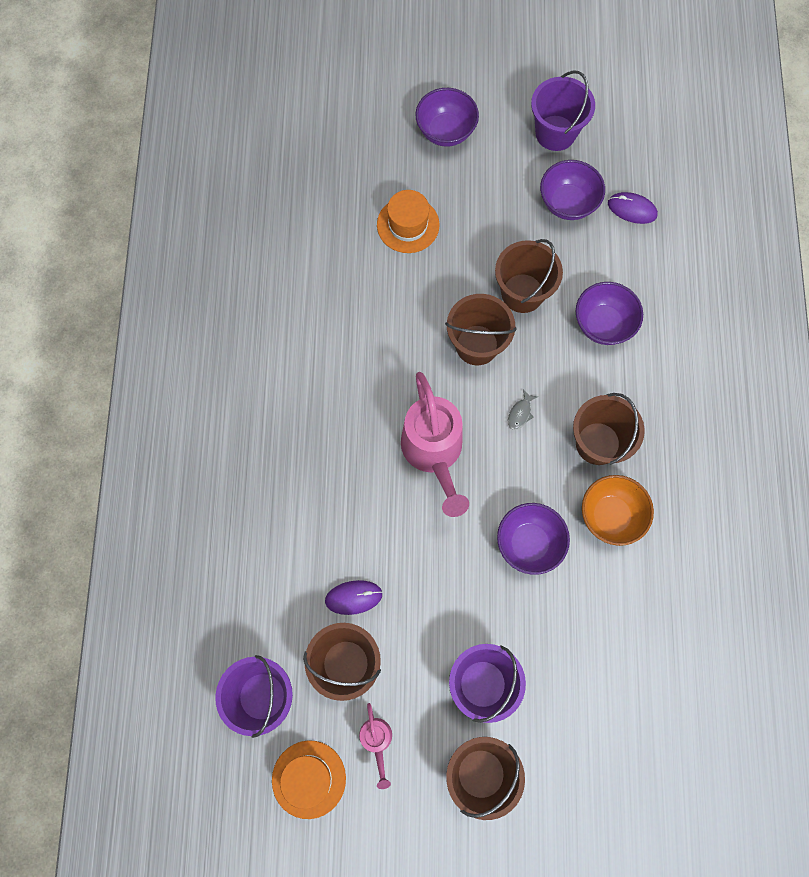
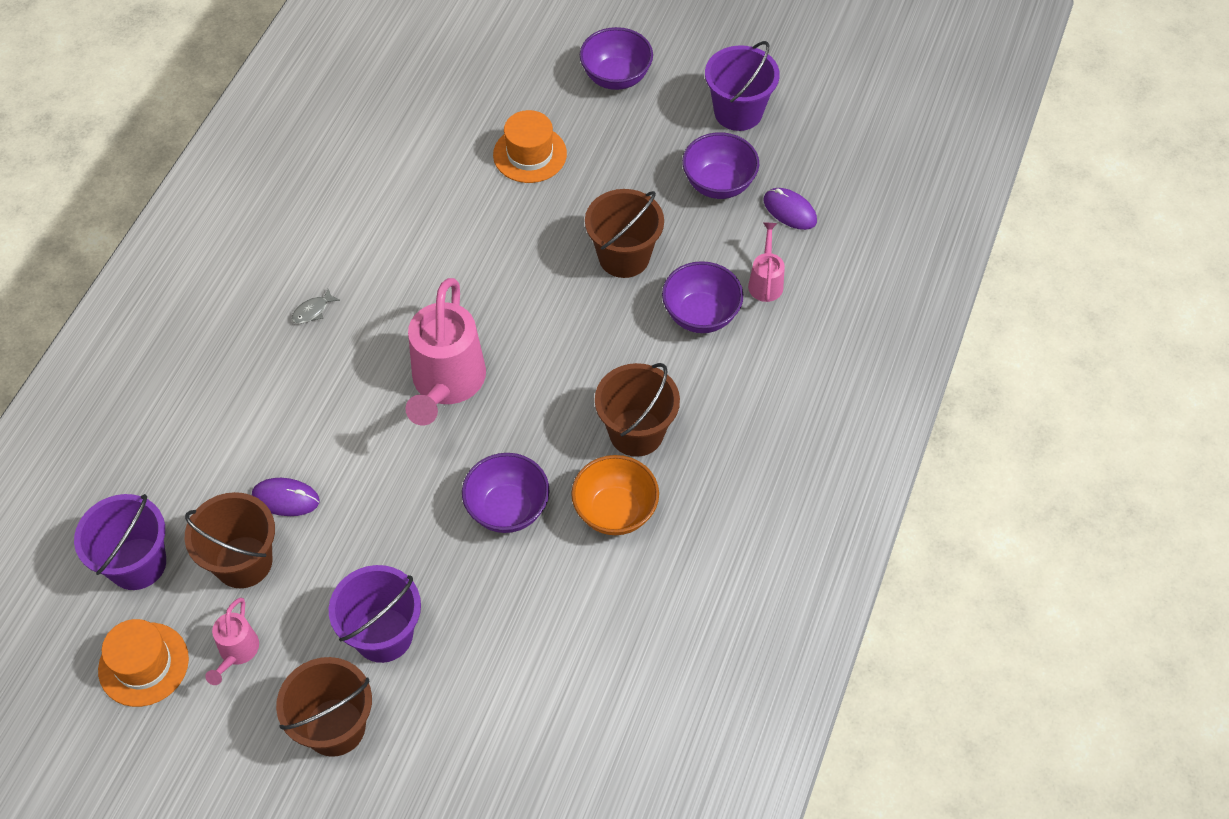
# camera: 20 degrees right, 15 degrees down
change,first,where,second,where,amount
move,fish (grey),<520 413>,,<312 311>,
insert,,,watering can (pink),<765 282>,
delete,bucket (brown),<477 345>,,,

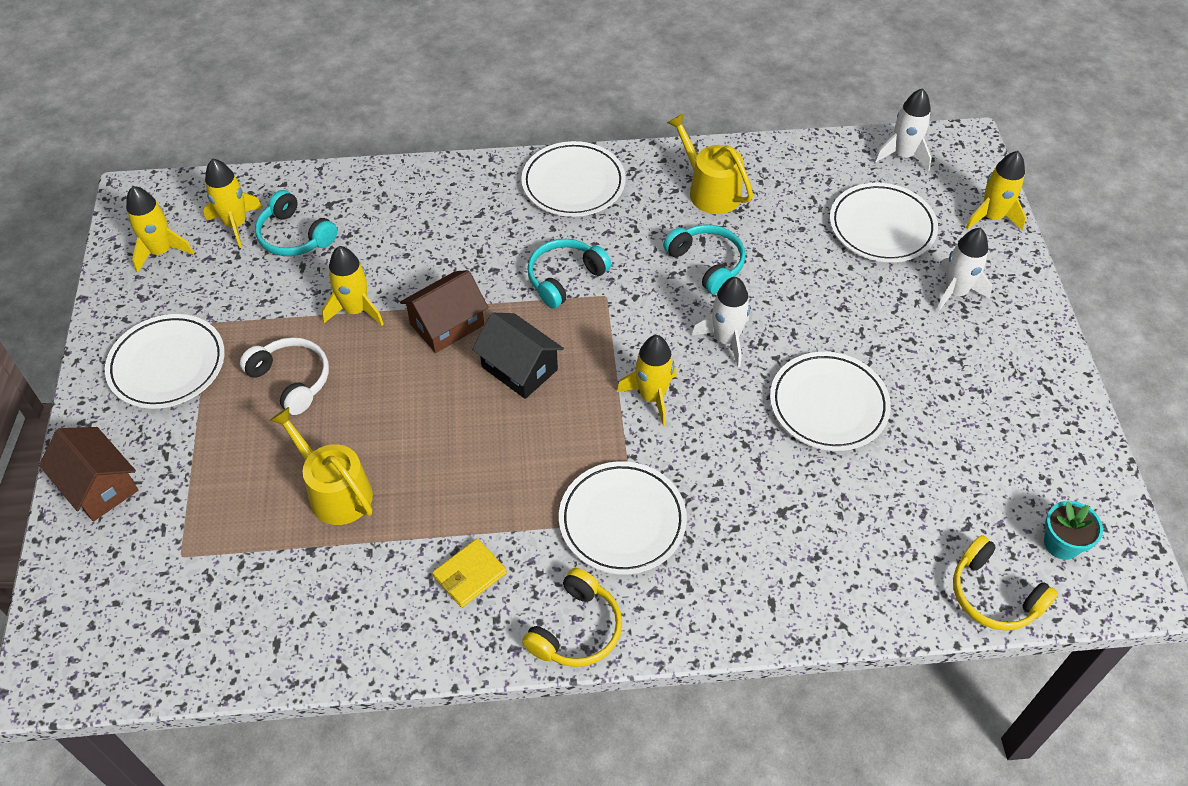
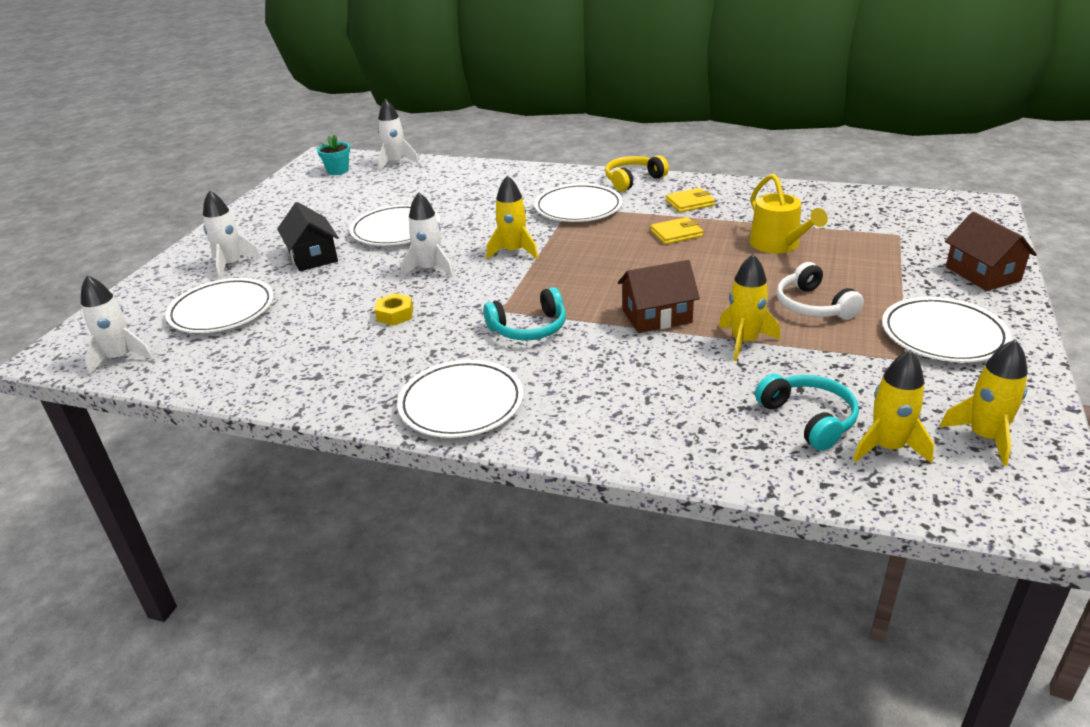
# camera: 155 degrees left, 20 degrees down
change,first,where,second,where,amount
move,house (black),<519 368>,,<313 256>,
replace,headphones (turquoise),<707 263>,nut (yellow),<395 315>,
replace,headphones (yellow),<994 595>,rocket (white),<395 163>,
insert,,,wallet (yellow),<676 234>,
delete,watering can (yellow),<710 190>,,,
delete,rocket (yellow),<992 217>,,,

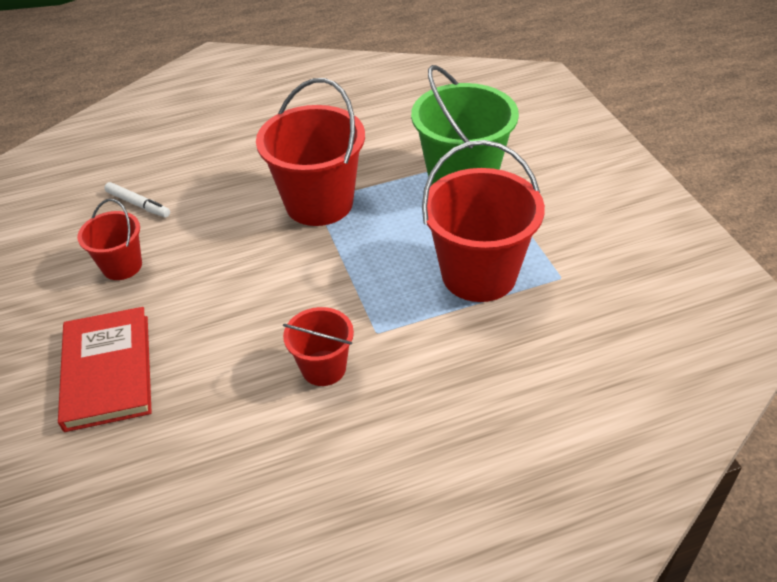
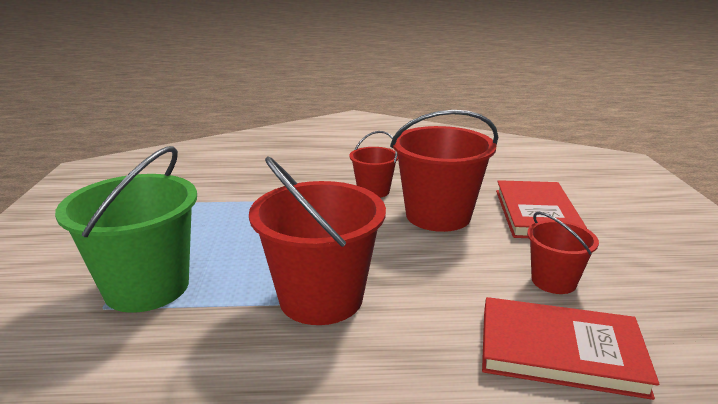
# camera: 165 degrees left, 20 degrees down
change,first,where,second,where,amount
move,bucket (red),<479 274>,,<438 215>,
replace,marker (white),<138 204>,book (red),<560 351>,

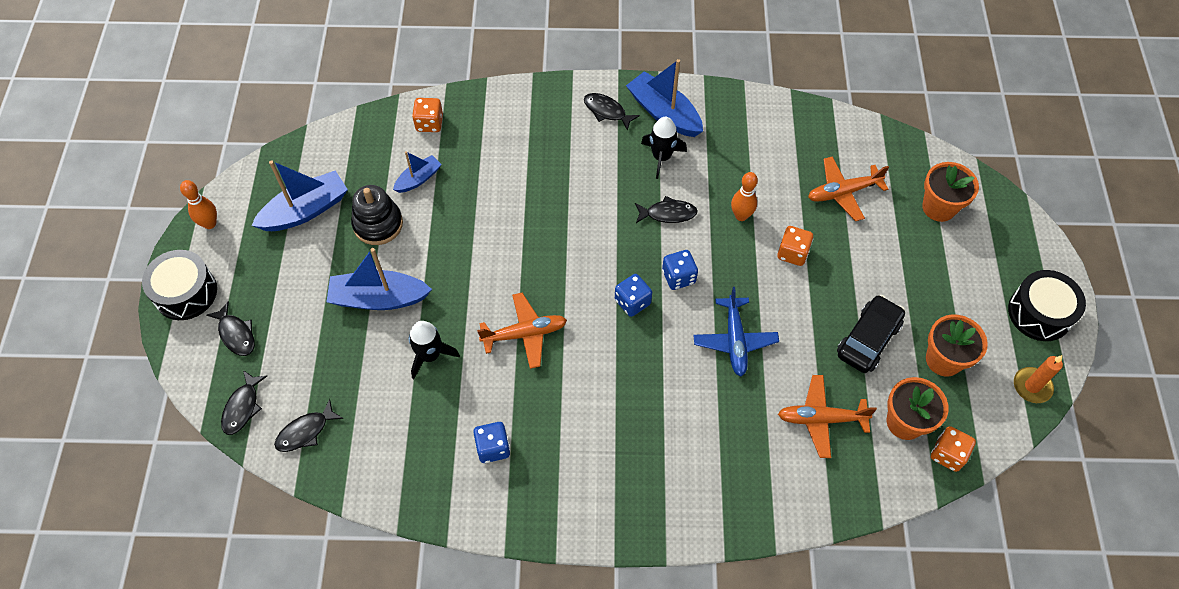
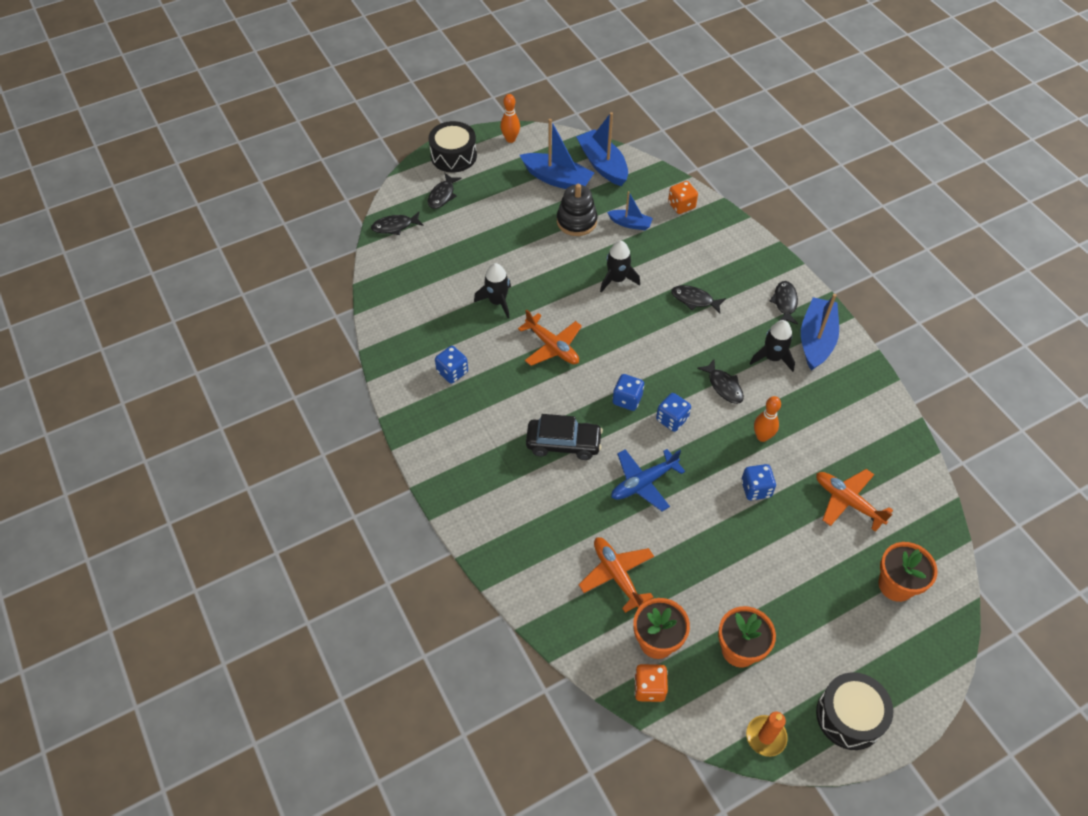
# camera: 60 degrees right, 5 degrees down
change,first,where,second,where,amount
move,car (black),<868 339>,,<563 443>,
move,boat (blue),<379 298>,,<603 165>,
insert,,,rocket (black),<617 279>,
move,fish (black),<305 432>,,<694 300>,
recolor,dice (orange),<792 253>,dice (blue),<756 489>,

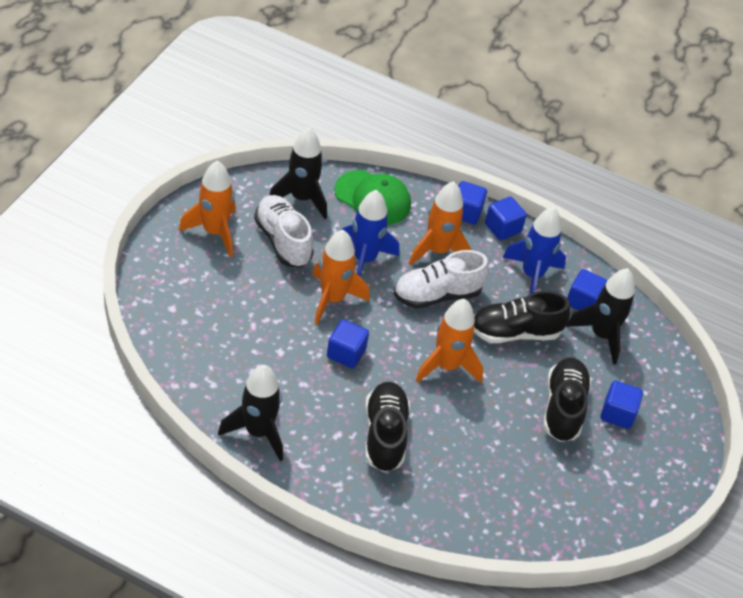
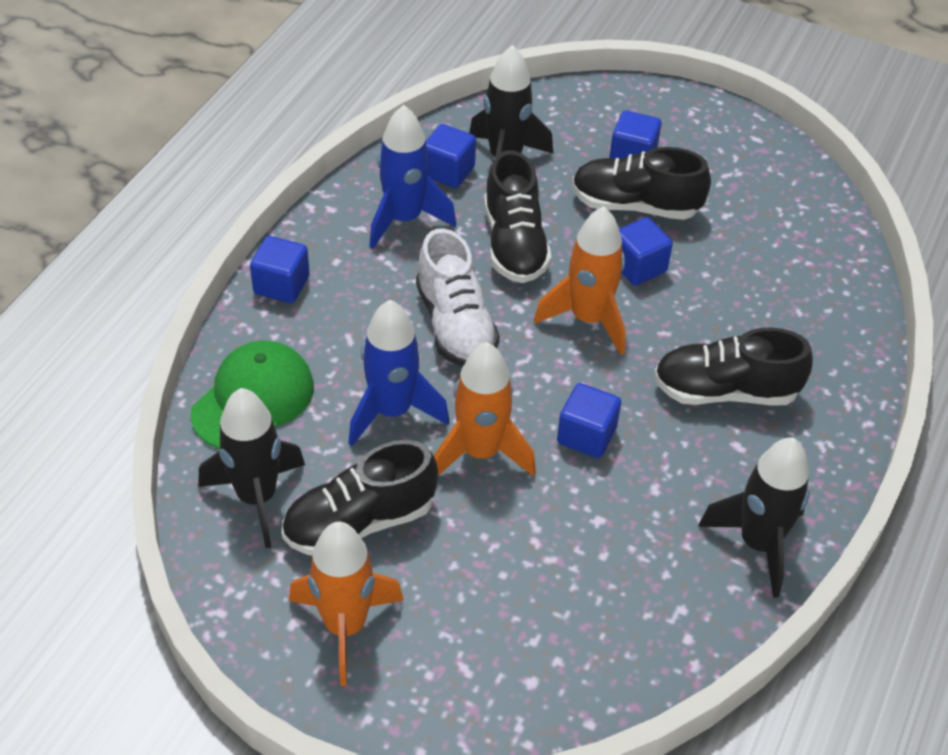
# camera: 85 degrees left, 0 degrees up
change,first,where,second,where,amount
recolor,shoe (white),<283 241>,shoe (black),<359 522>,
move,cube (blue),<502 228>,,<638 267>,
delete,rocket (orange),<438 251>,,,

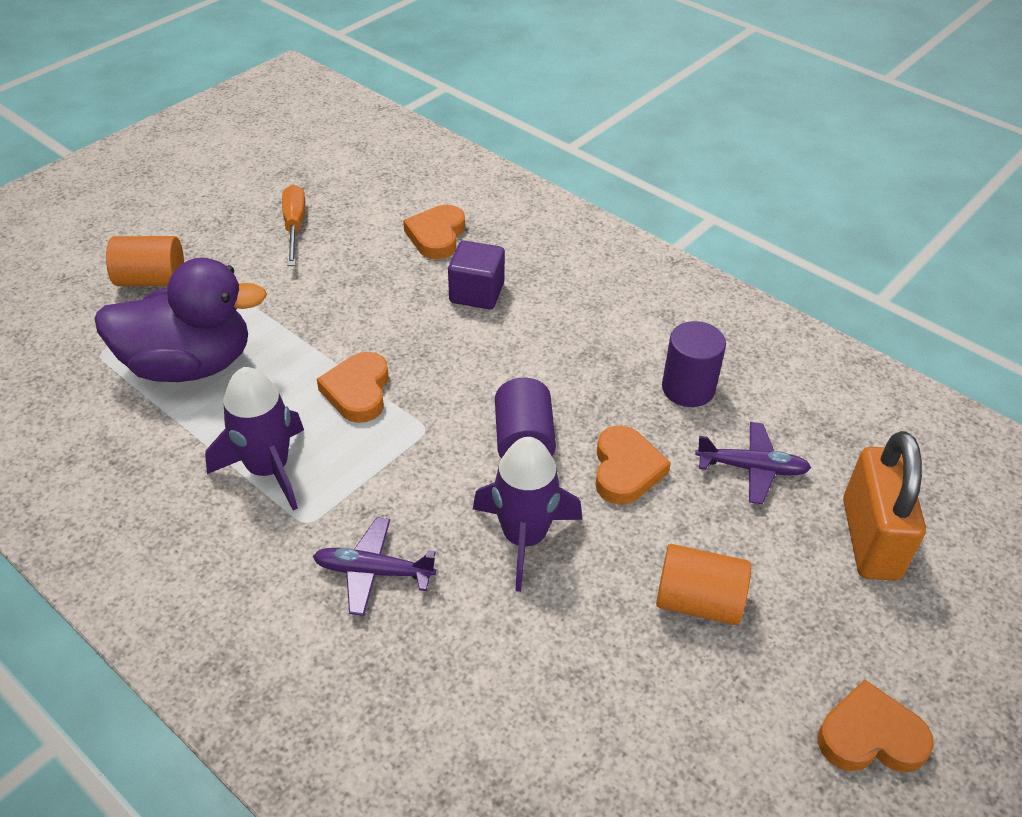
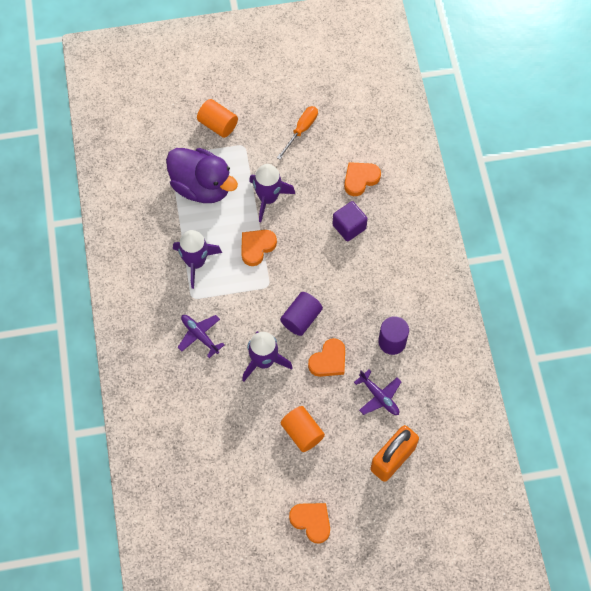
# camera: 40 degrees right, 20 degrees up
change,first,where,second,where,amount
insert,,,rocket (purple),<268 198>,

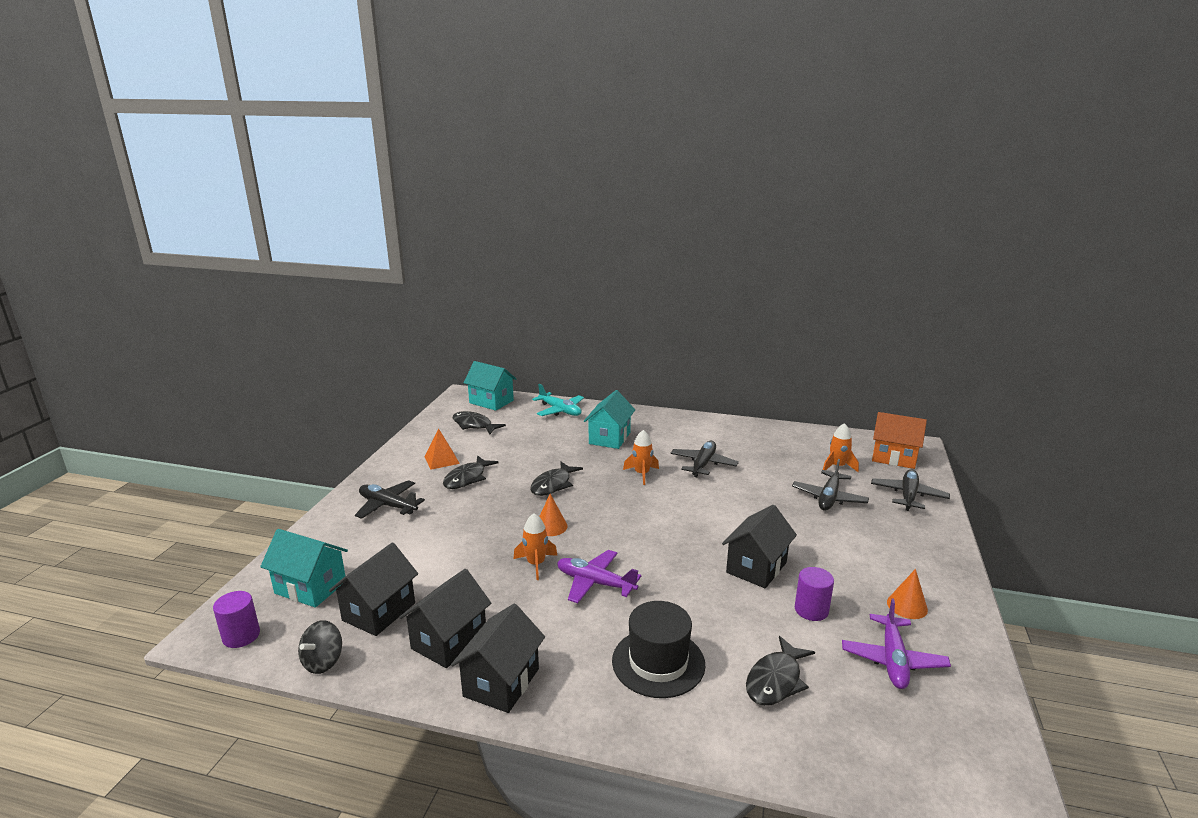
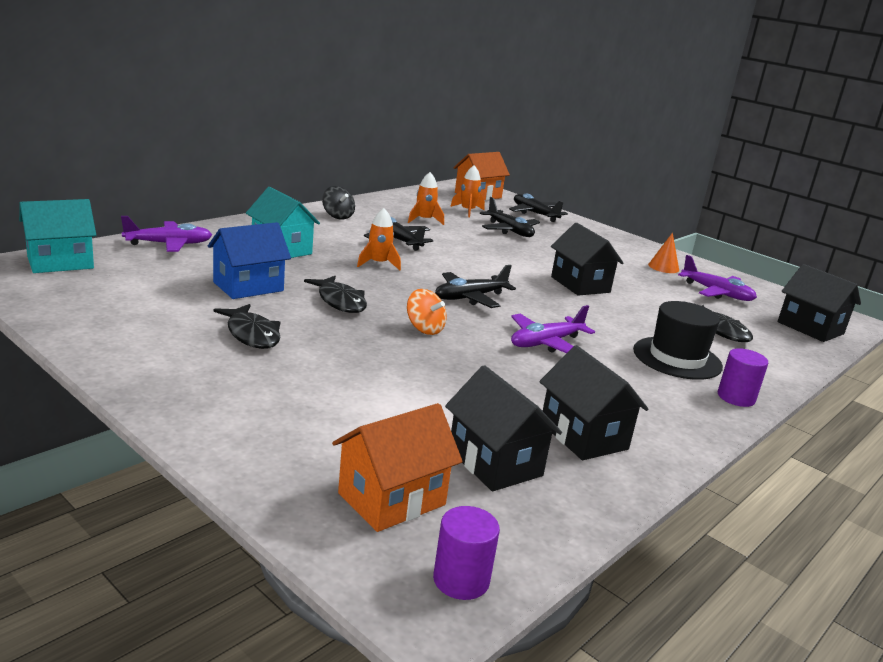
# camera: 65 degrees left, 0 degrees up
change,first,where,second,where,amount
recolor,plane (turquoise),<560 410>,plane (purple),<169 244>,
insert,,,house (blue),<248 286>,
move,spinning top (black),<323 662>,,<337 216>,
recolor,house (turquoise),<310 587>,house (orange),<392 499>,
replace,cone (orange),<551 526>,spinning top (orange),<424 329>,
move,rocket (orange),<536 564>,,<424 220>,
move,plane (black),<388 506>,,<470 297>,
move,cylinder (purple),<811 610>,,<736 397>,
move,house (black),<501 682>,,<810 328>,
delete,pyramid (orange),<441 460>,,,
delete,fish (black),<474 425>,,,

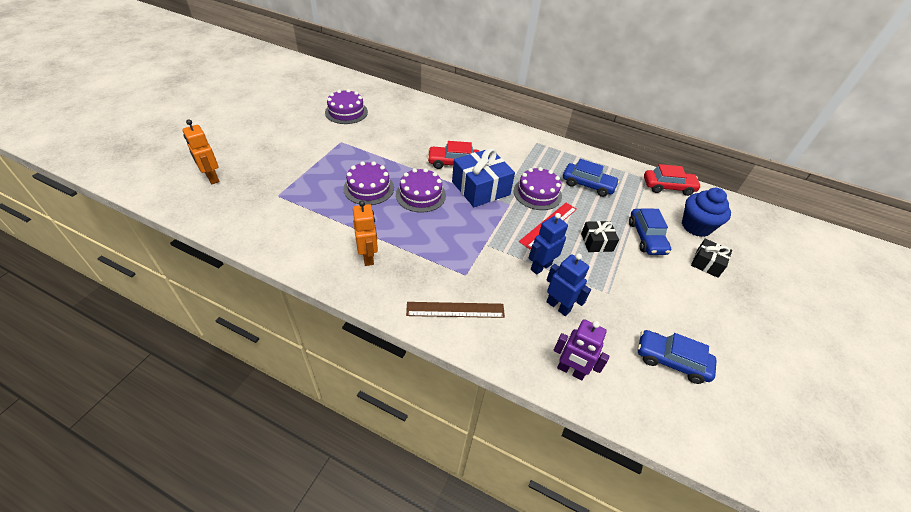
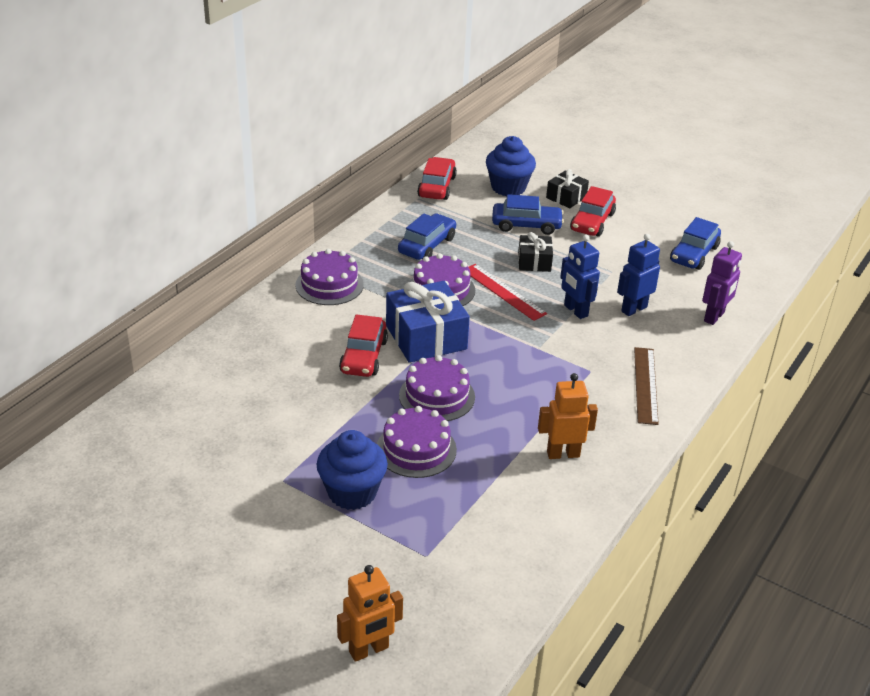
# camera: 80 degrees left, 10 degrees down
change,first,where,second,where,amount
move,cake (purple),<346 112>,,<329 285>,
insert,,,cupcake (blue),<352 492>,
insert,,,car (red),<592 222>,

